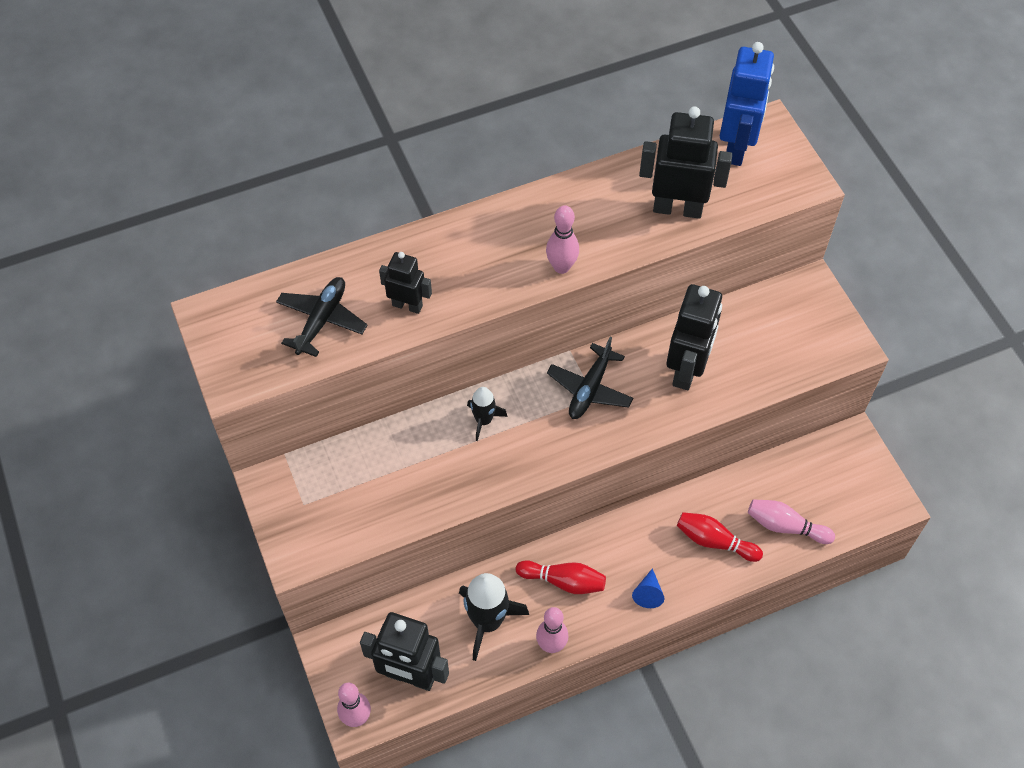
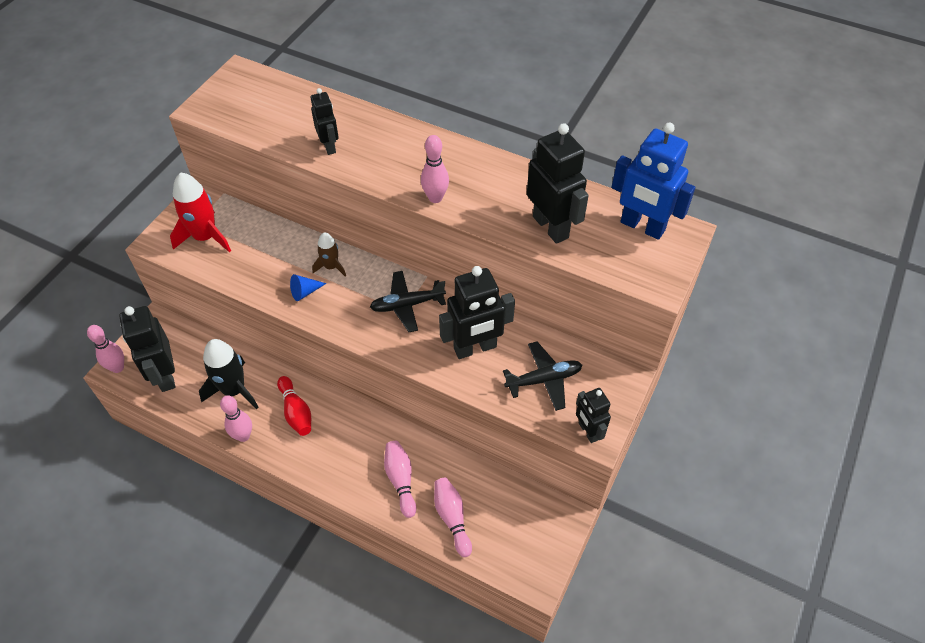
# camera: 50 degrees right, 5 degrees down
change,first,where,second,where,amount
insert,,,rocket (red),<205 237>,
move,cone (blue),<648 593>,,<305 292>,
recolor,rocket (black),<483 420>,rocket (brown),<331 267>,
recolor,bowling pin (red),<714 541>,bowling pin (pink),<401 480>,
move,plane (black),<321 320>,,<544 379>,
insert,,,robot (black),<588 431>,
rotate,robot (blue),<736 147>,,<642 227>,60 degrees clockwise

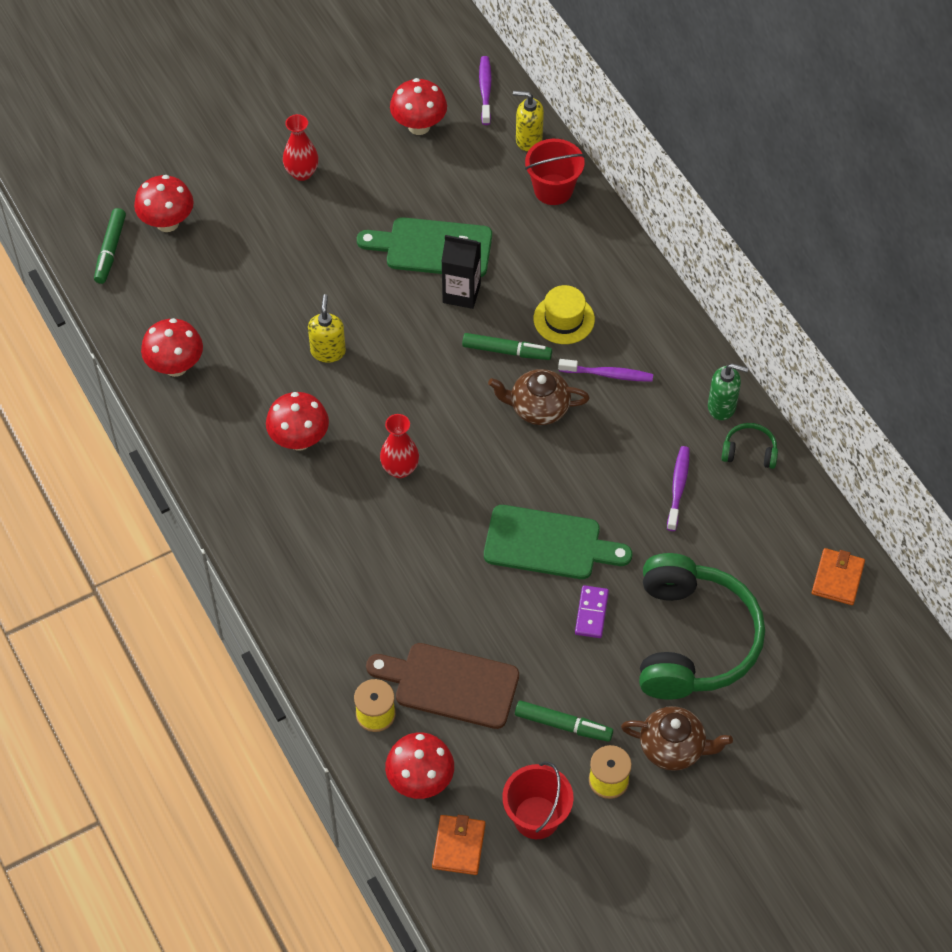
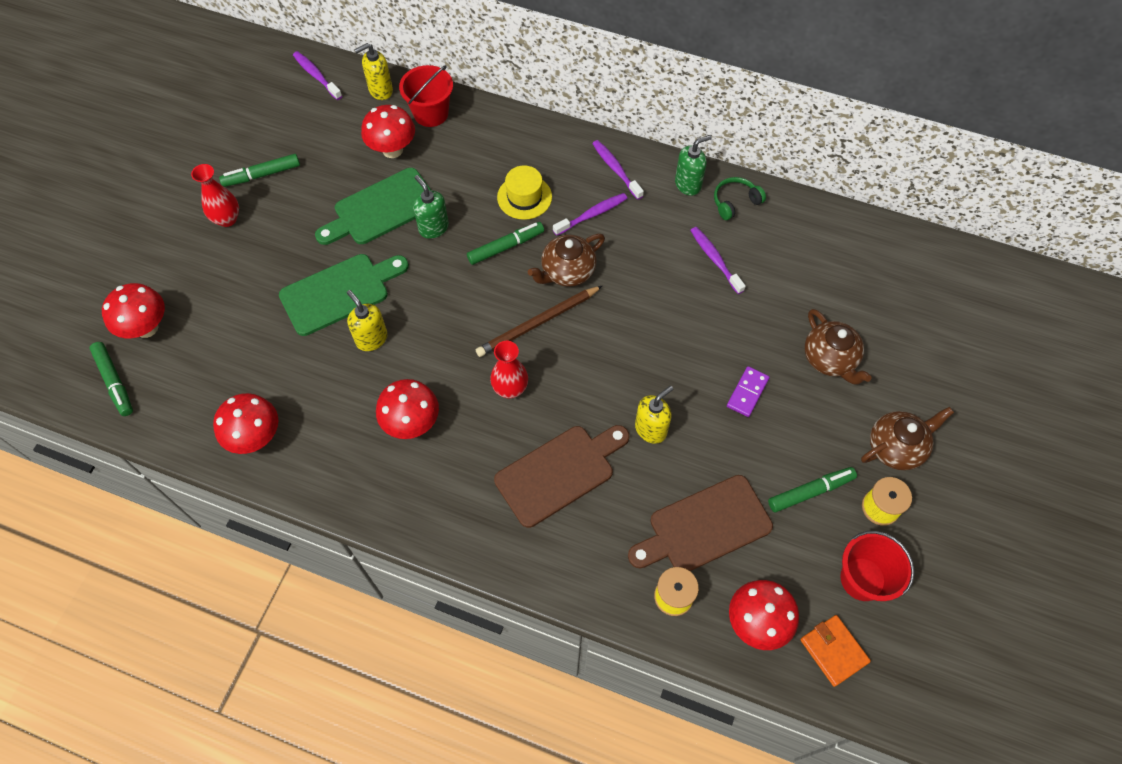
# camera: 40 degrees left, 5 degrees up
change,first,where,second,where,amount
insert,,,marker (green),<262 175>,
move,cutting board (green),<548 544>,,<339 292>,
move,mushroom (red),<419 126>,,<392 150>,
replace,carton (black),<461 293>,soap dispenser (green),<433 228>,
insert,,,pencil (brown),<538 323>,
insert,,,cutting board (brown),<559 472>,
insert,,,toothbrush (purple),<616 169>,
insert,,,soap dispenser (yellow),<651 429>,
rotate,domino (purple),<591 613>,,<747 392>,60 degrees clockwise
replace,headphones (green),<692 640>,teapot (brown),<830 359>,
delete,wallet (orange),<837 578>,,,

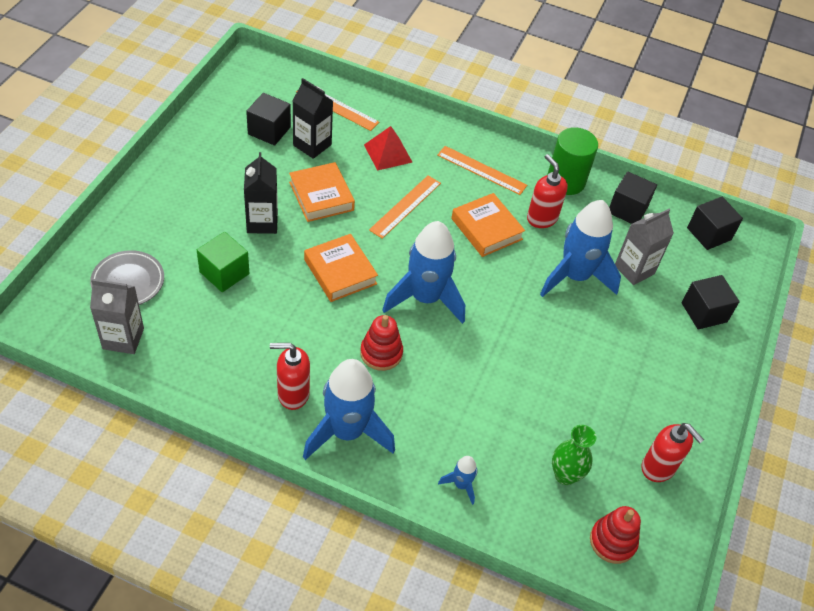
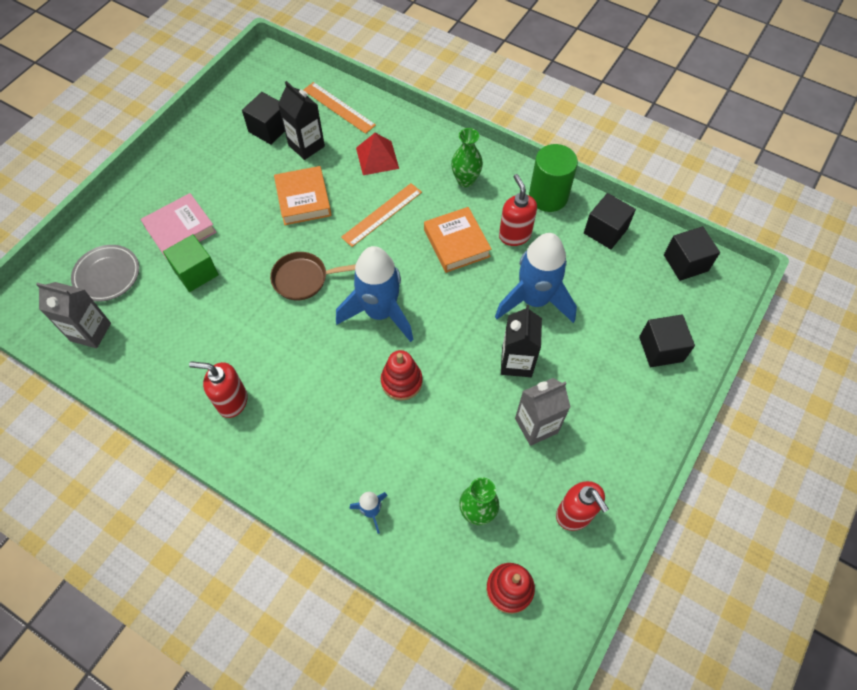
# camera: 15 degrees right, 10 degrees up
change,first,where,second,where,amount
insert,,,book (pink),<180 229>,
replace,book (orange),<340 272>,pan (brown),<304 279>,
move,stacking toy (red),<381 353>,,<401 381>,
replace,ruler (orange),<481 170>,vase (green),<465 180>,
move,carton (black),<262 222>,,<516 362>,
move,carton (grey),<634 270>,,<536 425>,
delete,rocket (blue),<347 432>,,,

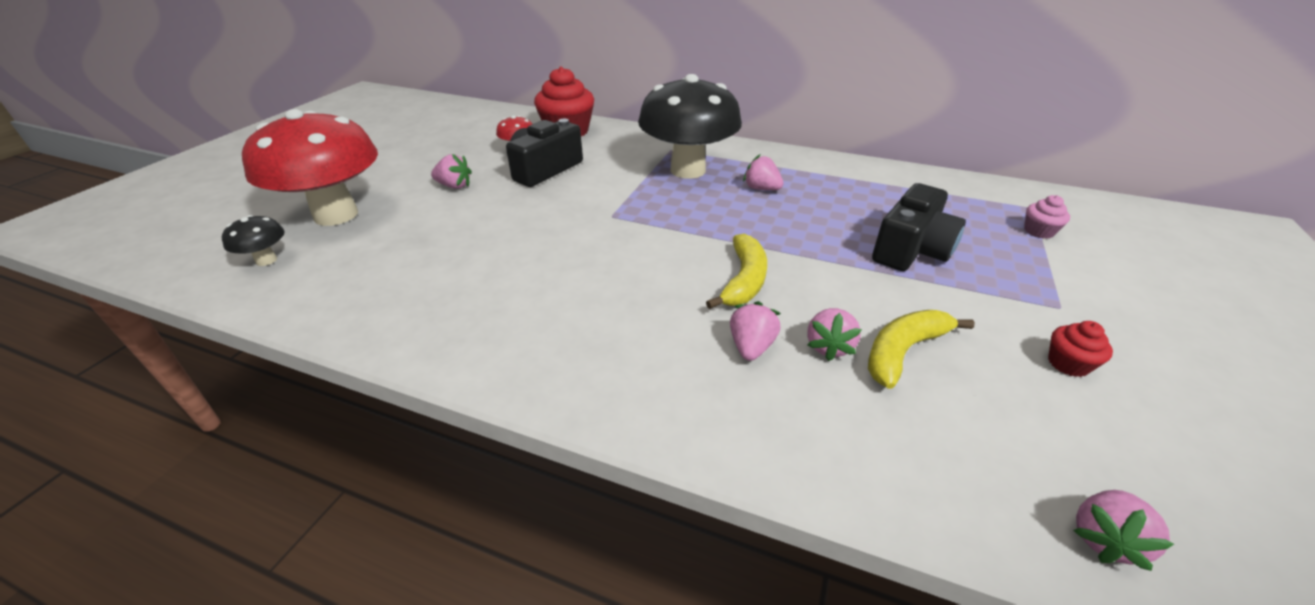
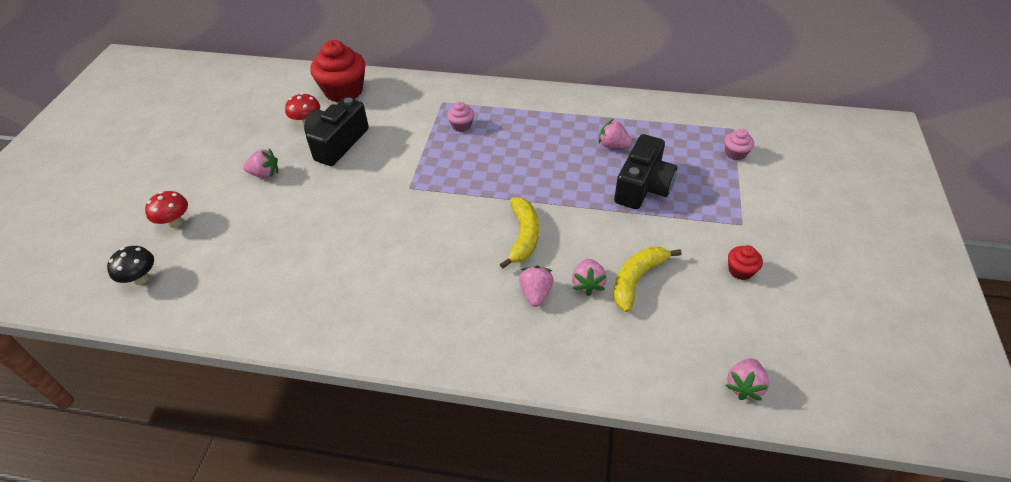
# camera: 10 degrees left, 10 degrees up
change,first,where,second,where,amount
resize,mushroom (red),<336 215>,,<175 222>,x0.41
replace,mushroom (black),<688 170>,cupcake (pink),<461 126>,
move,strawberry (pink),<761 189>,,<613 145>,

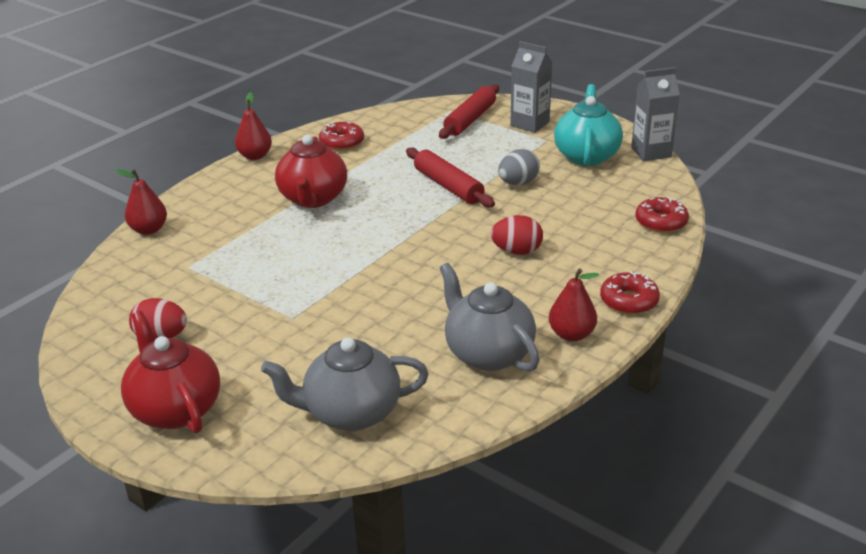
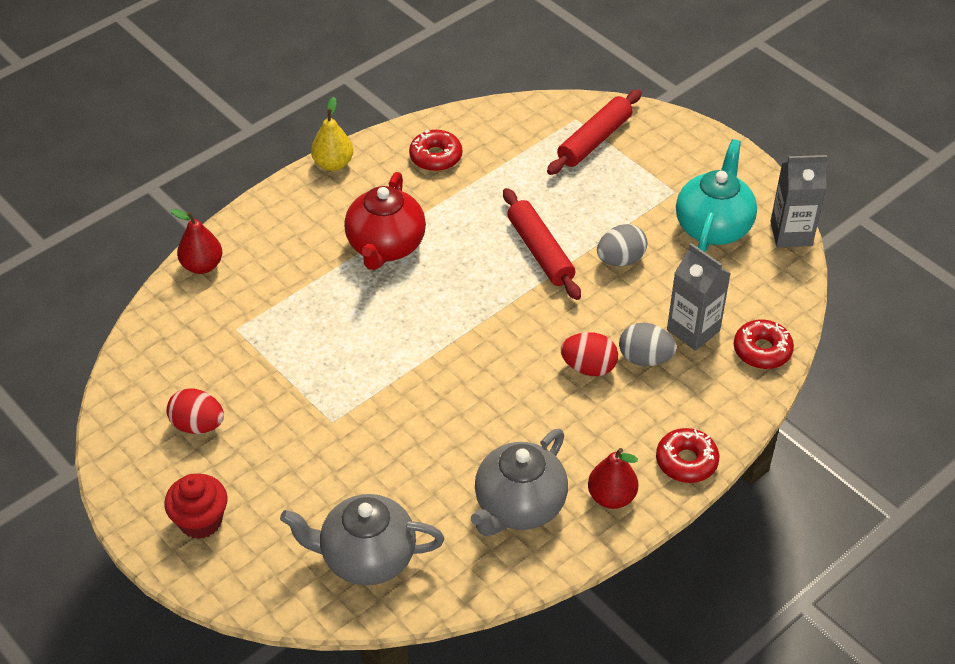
# camera: 10 degrees right, 15 degrees up
change,first,where,second,where,amount
replace,teapot (red),<175 409>,cupcake (red),<200 521>,
recolor,pear (red),<255 156>,pear (yellow),<333 164>,
rotate,teapot (grey),<487 353>,,<518 506>,120 degrees counterclockwise
insert,,,egg (grey),<645 358>,
move,carton (grey),<529 124>,,<693 330>,

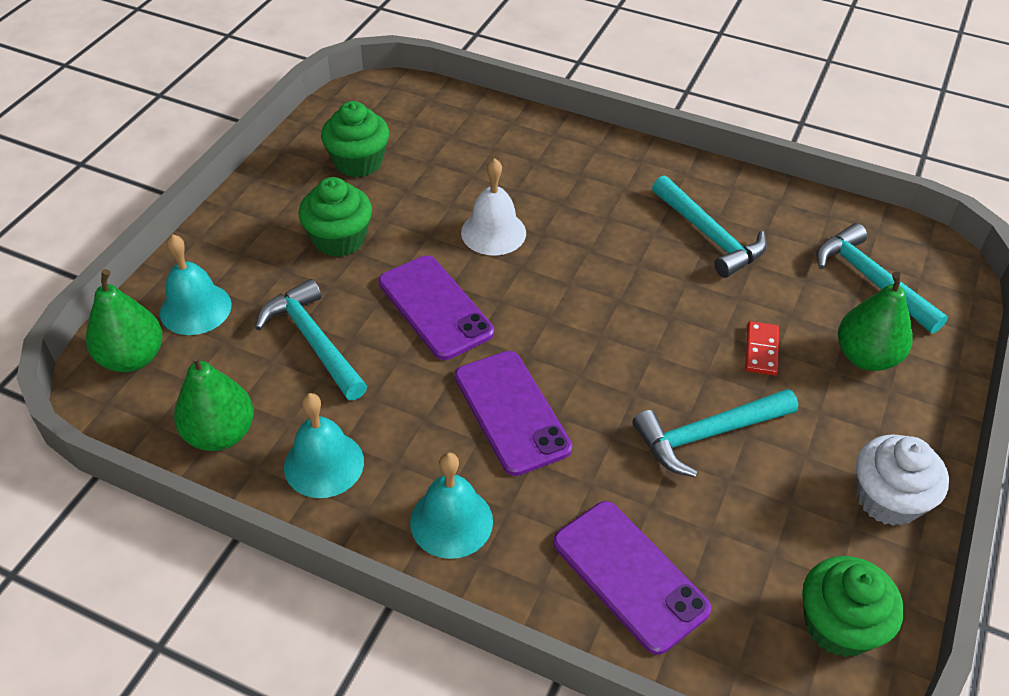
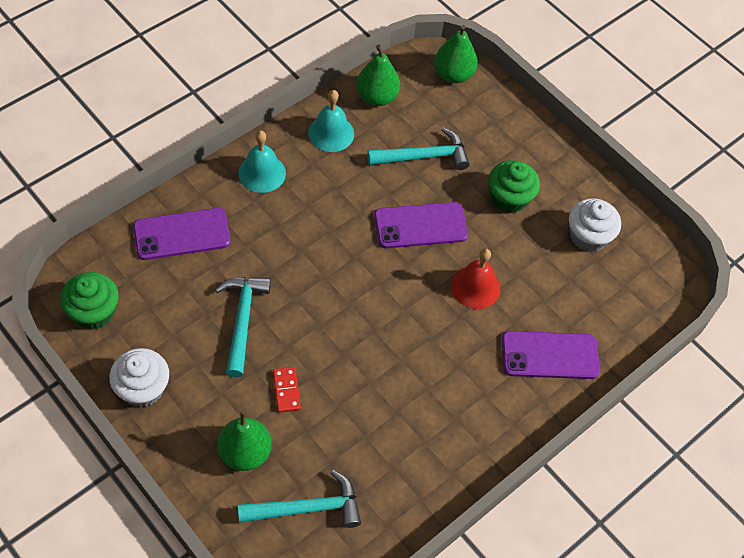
# camera: 110 degrees right, 10 degrees up
change,first,where,second,where,amount
rotate,domino (red),<761 350>,,<286 390>,45 degrees clockwise
recolor,bell (white),<493 232>,bell (red),<475 287>,
move,phone (purple),<511 412>,,<549 355>,
recolor,cupcake (green),<358 162>,cupcake (white),<588 236>,
delete,bell (turquoise),<195 308>,,,
delete,hammer (turquoise),<709 236>,,,

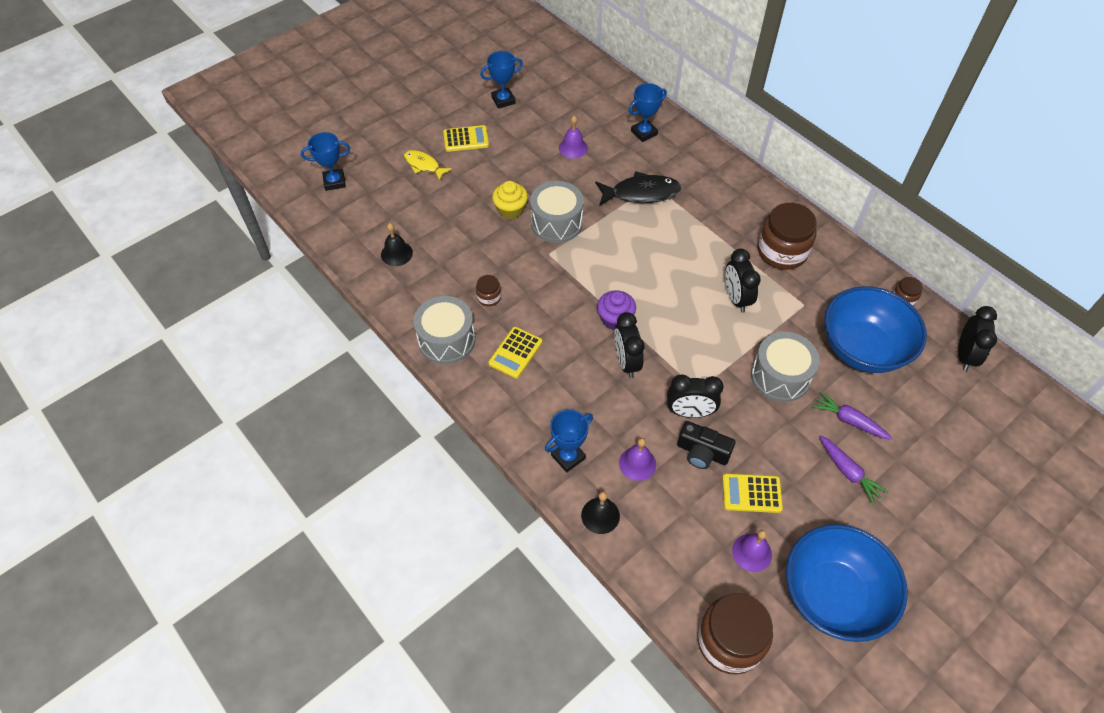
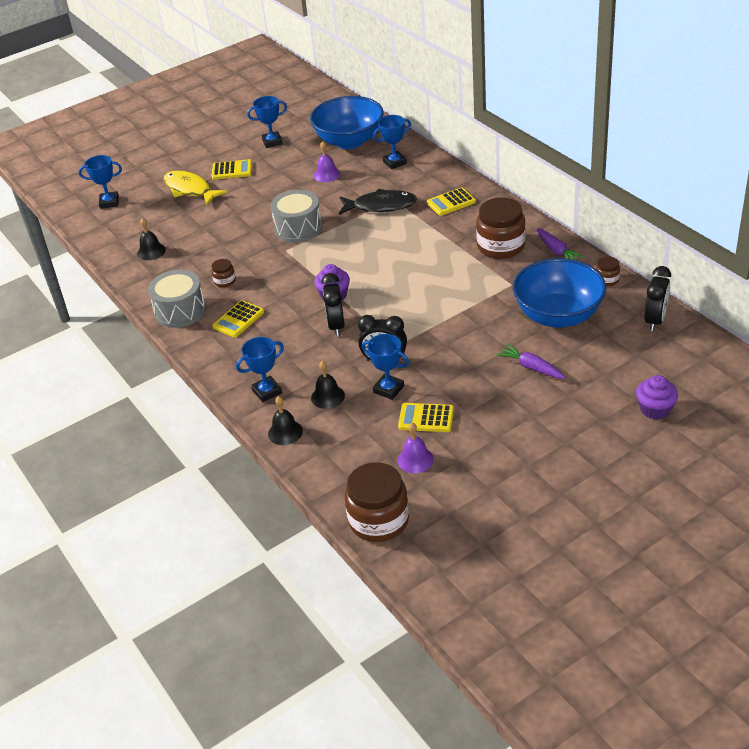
# camera: 10 degrees right, 15 degrees down
change,first,where,second,where,amount
resize,fish (yellow),<424 165>,,<190 189>,x1.58
move,bowl (blue),<832 595>,,<349 141>,
recolor,bell (purple),<637 463>,bell (black),<328 396>,
replace,camera (black),<702 452>,trophy (blue),<388 389>,
insert,,,calculator (yellow),<451 202>,
move,carrot (purple),<848 472>,,<556 251>,
insert,,,cupcake (purple),<655 409>,
delete,cupcake (yellow),<510 209>,,,
delete,clock (black),<736 298>,,,
delete,drum (grey),<780 376>,,,

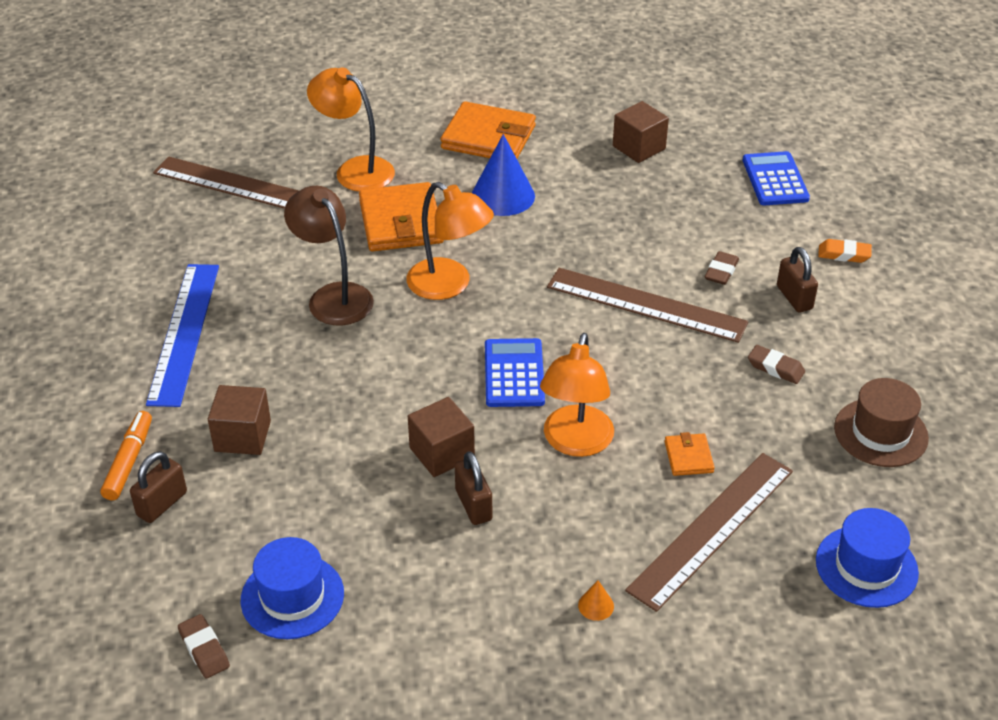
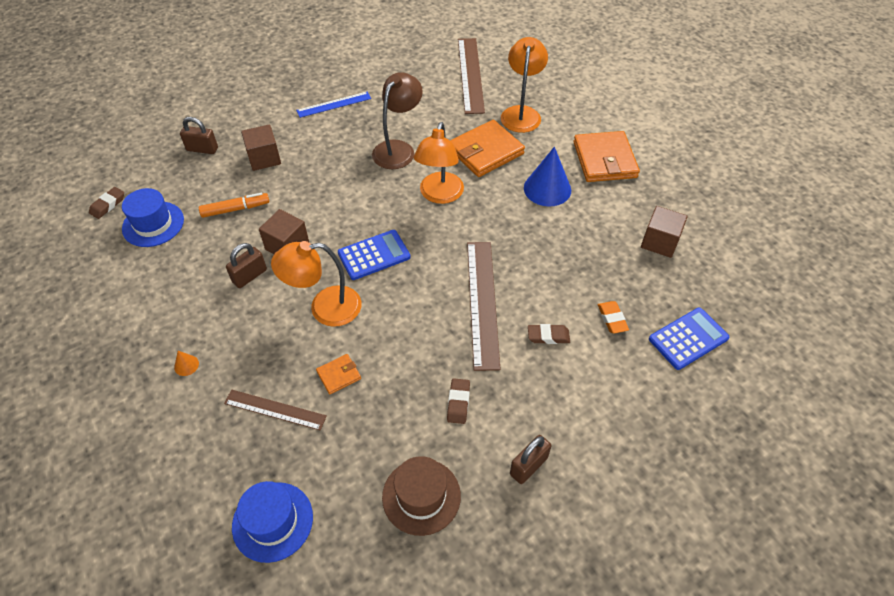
# camera: 65 degrees right, 10 degrees up
change,first,where,second,where,amount
move,marker (orange),<129 461>,,<235 209>,
resize,ruler (brown),<711 529>,,<275 409>,x0.60
resize,ruler (blue),<184 332>,,<334 104>,x0.60
move,padlock (brown),<794 298>,,<528 466>,
move,eraser (orange),<844 254>,,<612 319>,

